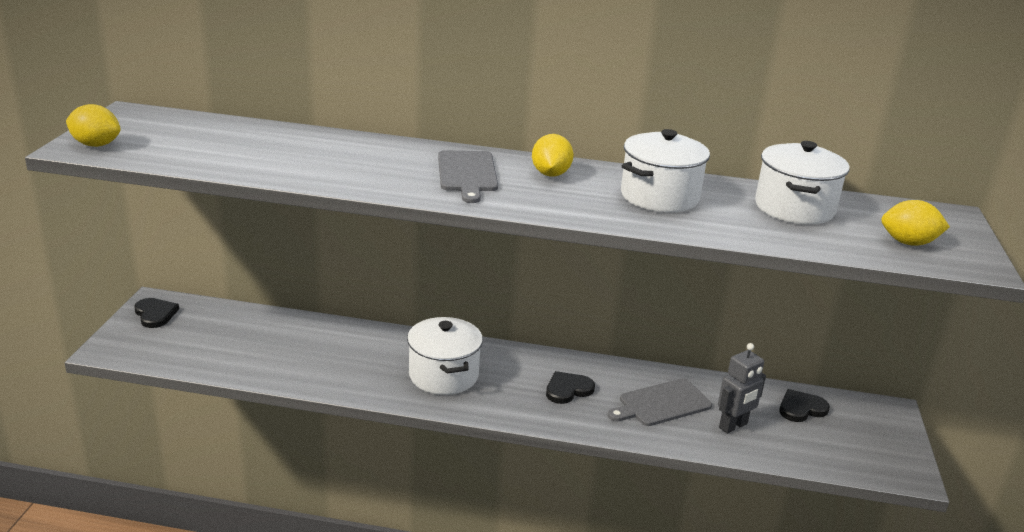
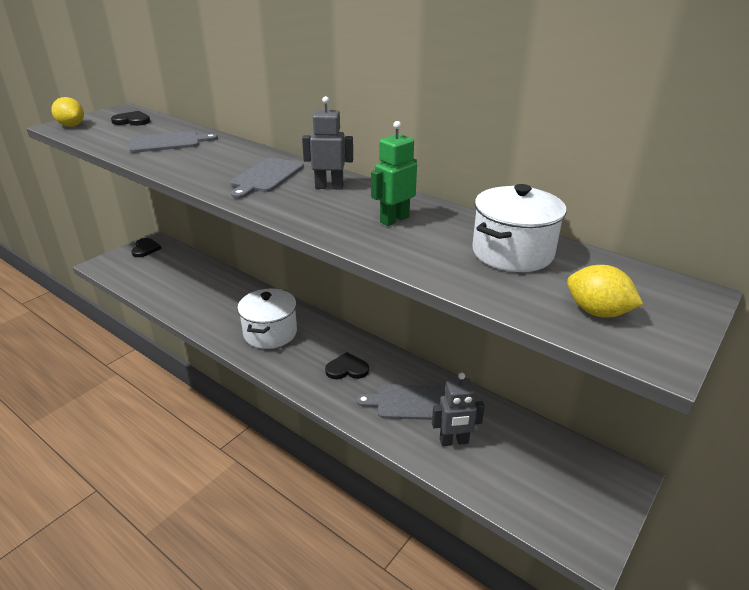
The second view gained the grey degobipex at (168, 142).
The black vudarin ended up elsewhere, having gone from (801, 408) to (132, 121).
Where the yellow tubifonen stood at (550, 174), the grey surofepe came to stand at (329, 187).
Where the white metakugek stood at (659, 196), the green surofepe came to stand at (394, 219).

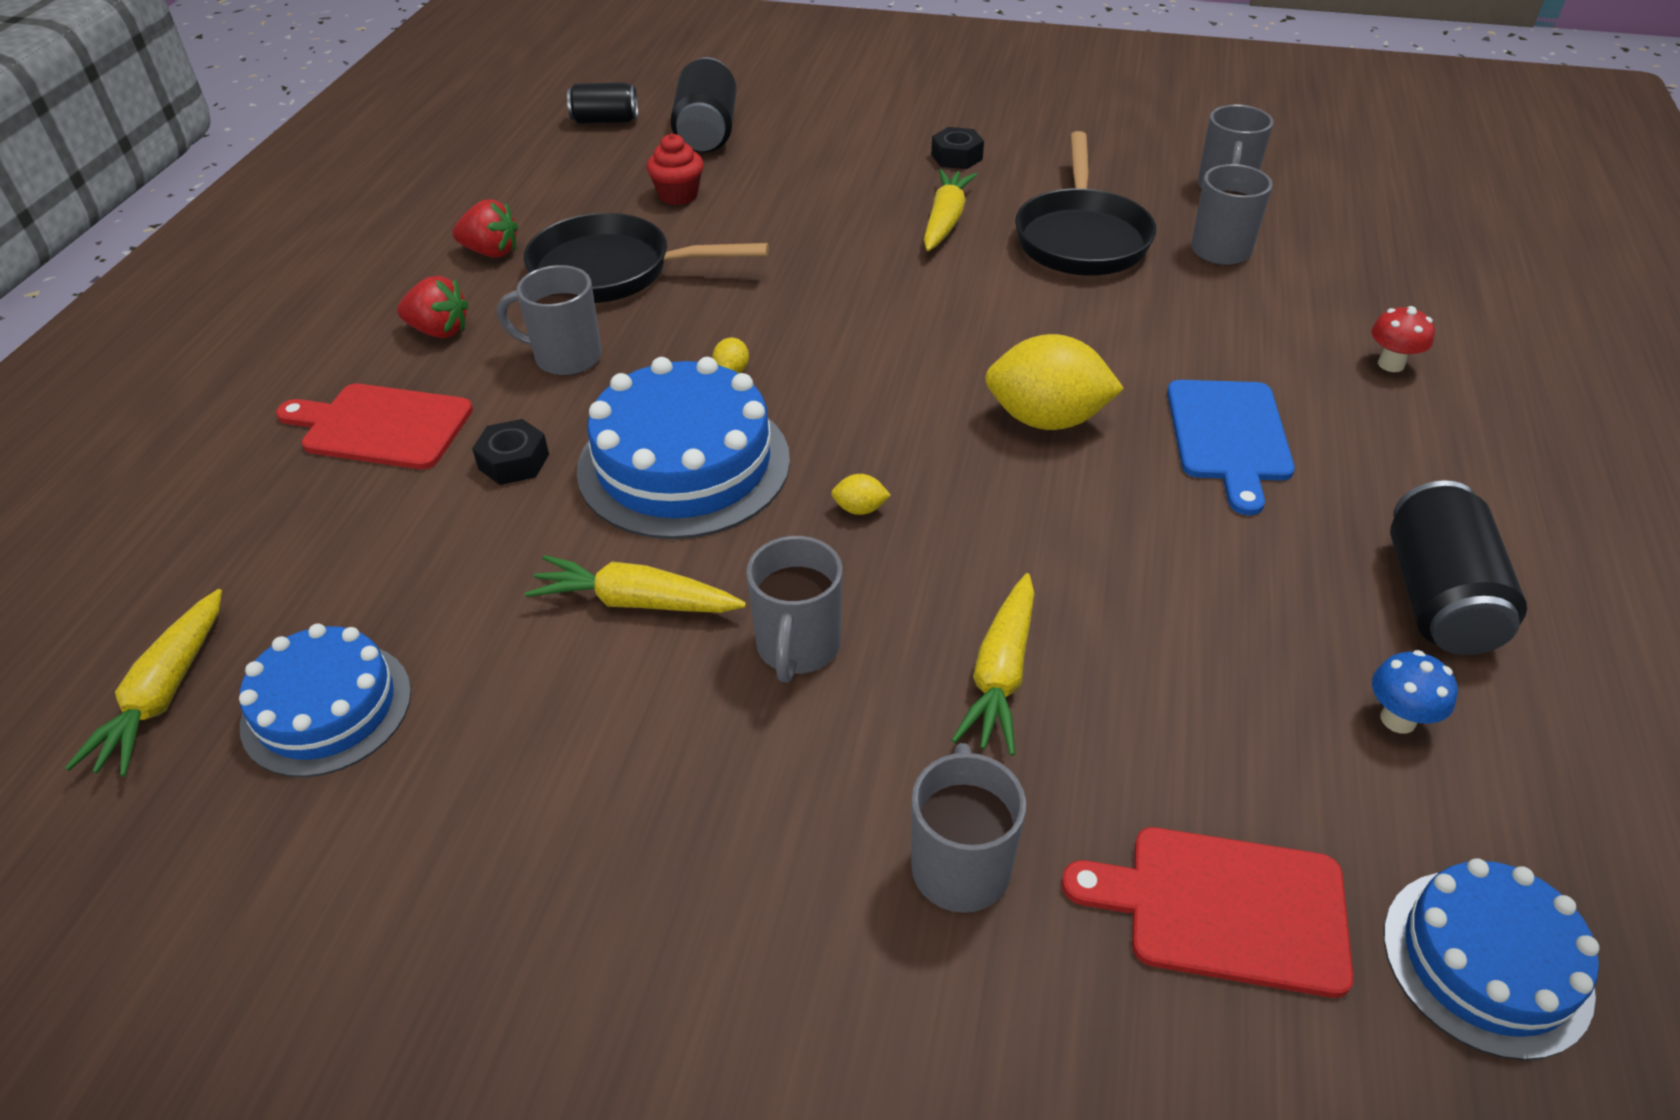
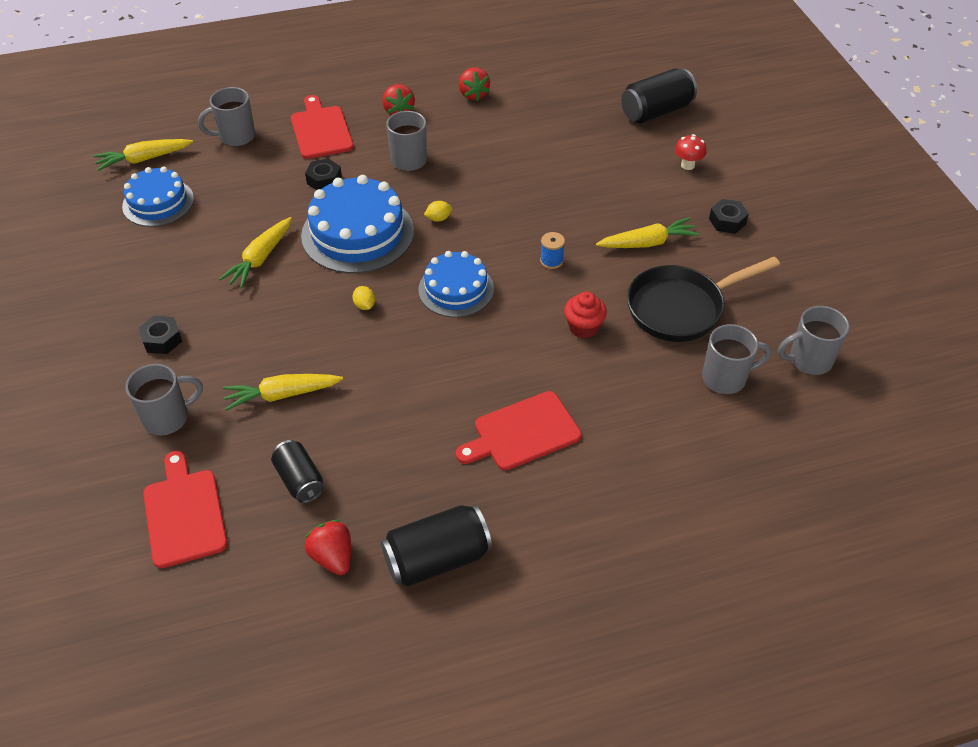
The second view lost the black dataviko at (613, 271).
The second view lost the yellow tubifonen at (1046, 419).
The second view gained the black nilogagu at (162, 339).
The second view gained the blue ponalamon at (551, 261).
The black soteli ended up elsewhere, having gone from (605, 121) to (300, 480).
The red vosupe ended up elsewhere, having gone from (678, 195) to (583, 327).
The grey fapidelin ended up elsewhere, having gone from (797, 647) to (236, 137).
The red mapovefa ended up elsewhere, having gone from (1391, 364) to (687, 165).
The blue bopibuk ended up elsewhere, having gone from (1486, 961) to (456, 289).
Where the blue mapovefa stood at (1398, 719), the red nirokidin came to stand at (333, 557).
What was the blue degobipex at (1229, 436) turned into the red degobipex at (522, 433).
The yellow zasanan at (636, 602) ended up facing another way, 135 degrees counterclockwise from before.

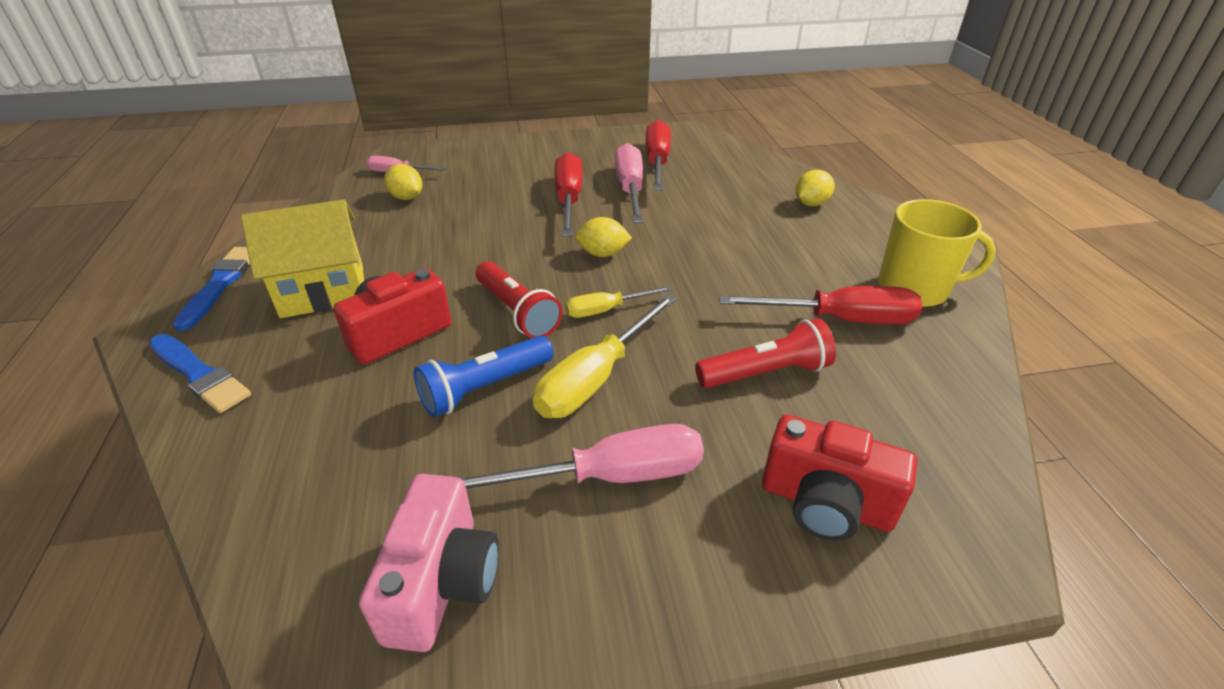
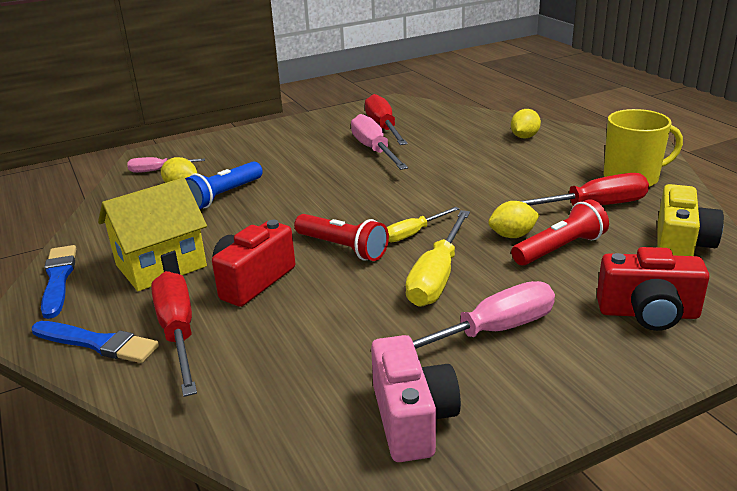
The second view gained the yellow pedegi at (681, 245).
The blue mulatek ended up elsewhere, having gone from (485, 388) to (224, 195).
The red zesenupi ended up elsewhere, having gone from (569, 200) to (178, 333).
The yellow tubifonen ended up elsewhere, having gone from (602, 254) to (512, 235).

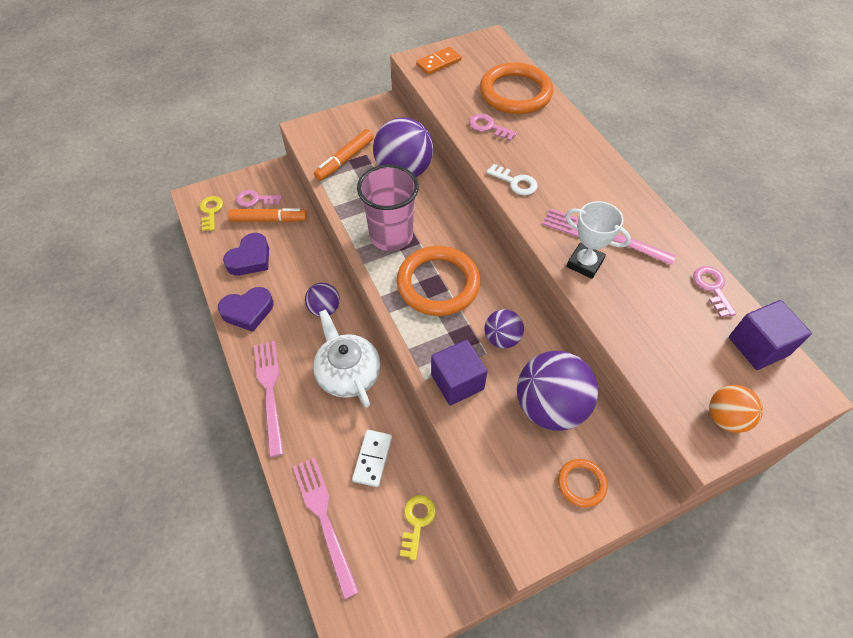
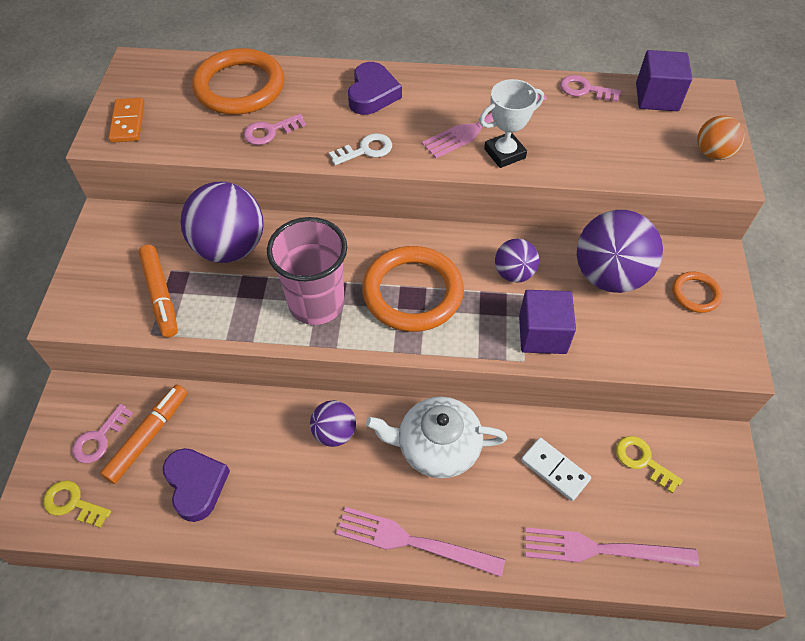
The purple vudarin ended up elsewhere, having gone from (248, 311) to (372, 94).

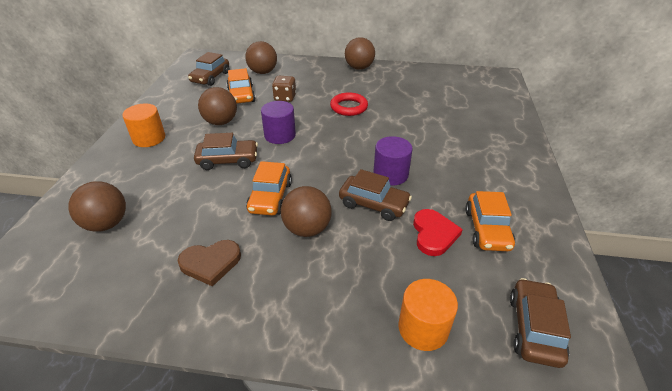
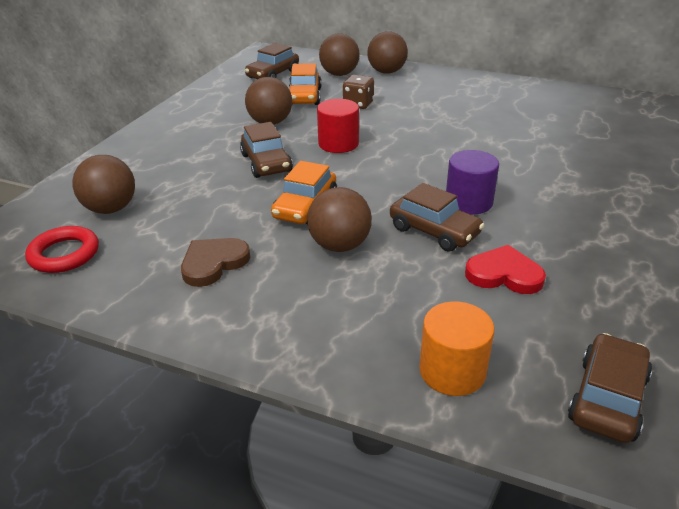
The second view lost the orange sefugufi at (149, 138).
The second view lost the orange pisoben at (487, 229).
The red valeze ended up elsewhere, having gone from (349, 107) to (64, 254).
The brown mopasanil ended up elsewhere, having gone from (359, 68) to (386, 72).
What was the purple sefugufi at (280, 135) turned into the red sefugufi at (338, 144).
The brown vudarin at (210, 263) ended up facing another way, 135 degrees clockwise from before.
The brown pisoben at (228, 160) ended up facing another way, 60 degrees clockwise from before.
The red vudarin at (434, 234) ended up facing another way, 90 degrees counterclockwise from before.

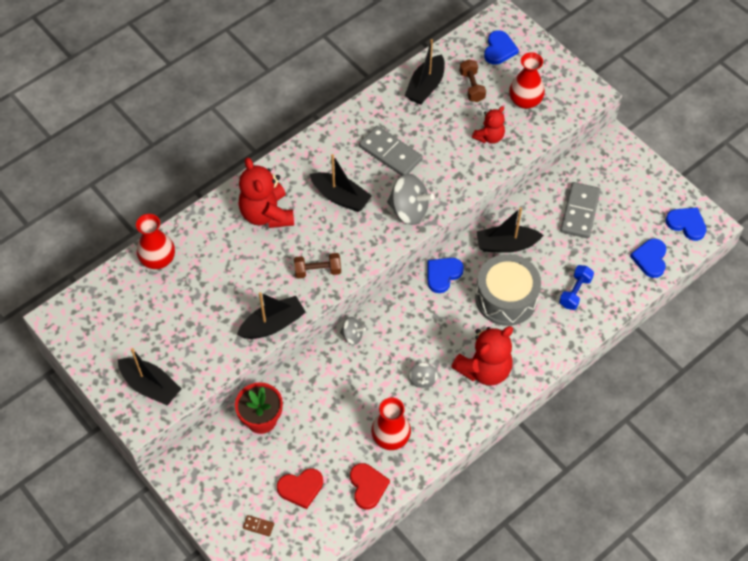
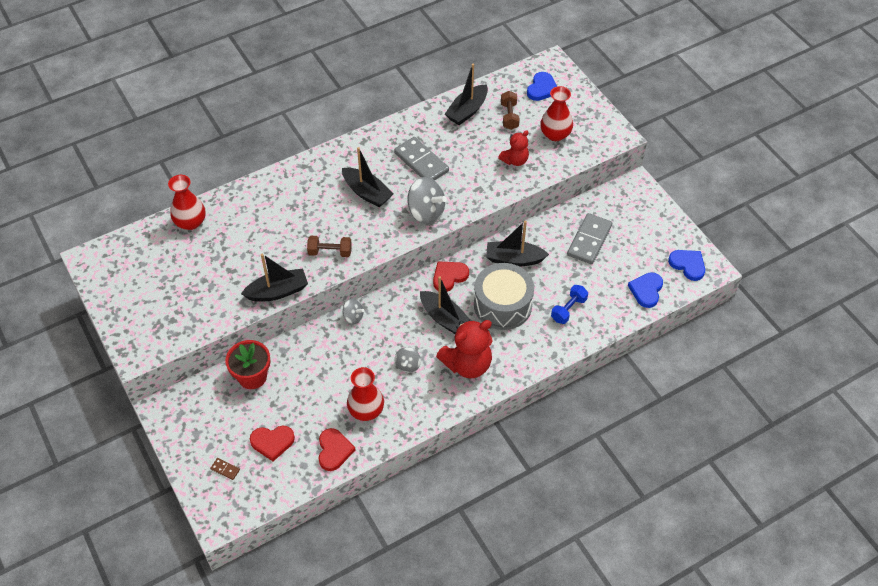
The second view lost the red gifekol at (267, 214).
The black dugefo ended up elsewhere, having gone from (150, 386) to (444, 318).
What was the blue vudarin at (443, 275) turned into the red vudarin at (449, 276).

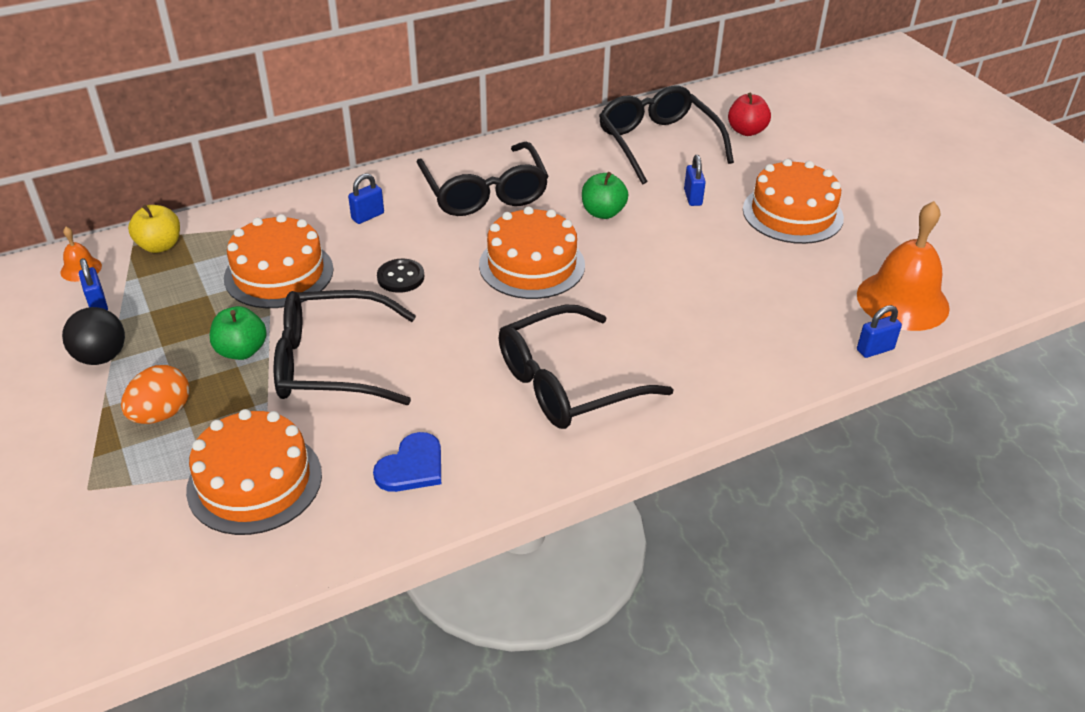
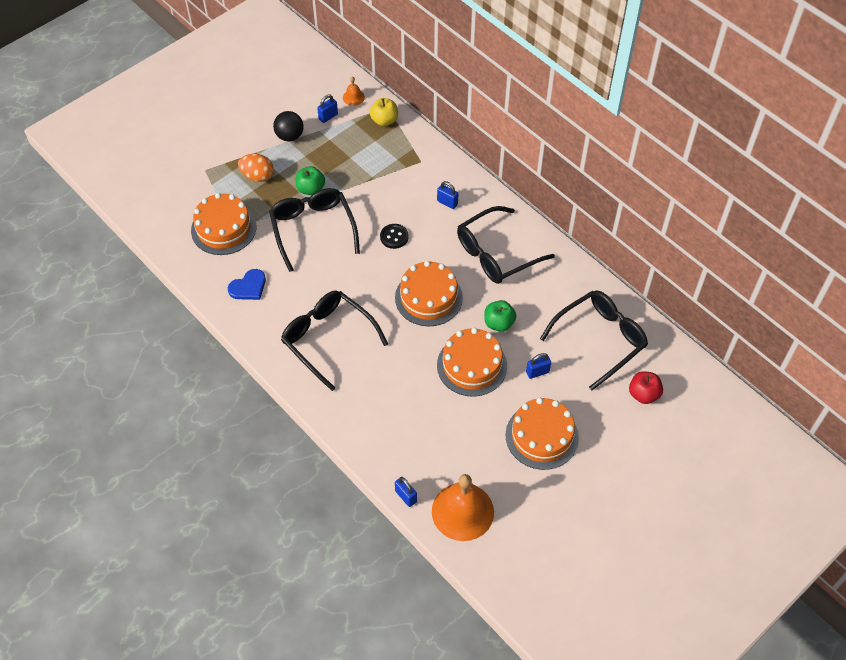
The orange bopibuk ended up elsewhere, having gone from (279, 273) to (472, 365).
The blue vudarin at (412, 466) ended up facing another way, 60 degrees counterclockwise from before.

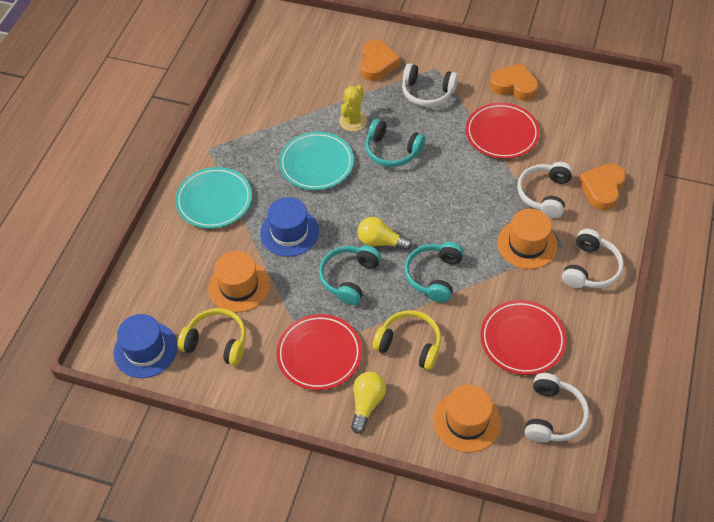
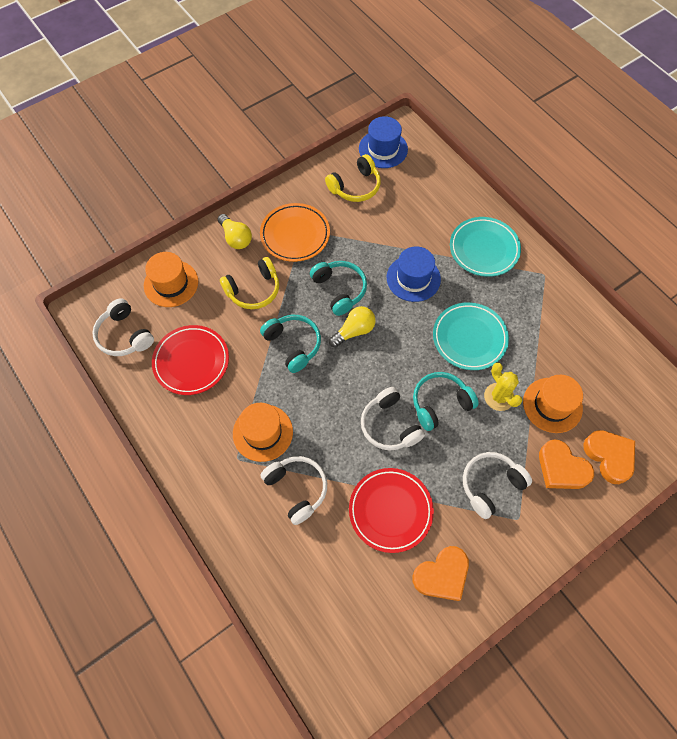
The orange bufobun ended up elsewhere, having gone from (239, 286) to (552, 405).
The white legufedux ended up elsewhere, having gone from (590, 268) to (389, 425).
The orange vudarin ended up elsewhere, having gone from (602, 189) to (609, 456).
What was the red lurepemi at (319, 354) turned into the orange lurepemi at (295, 235).

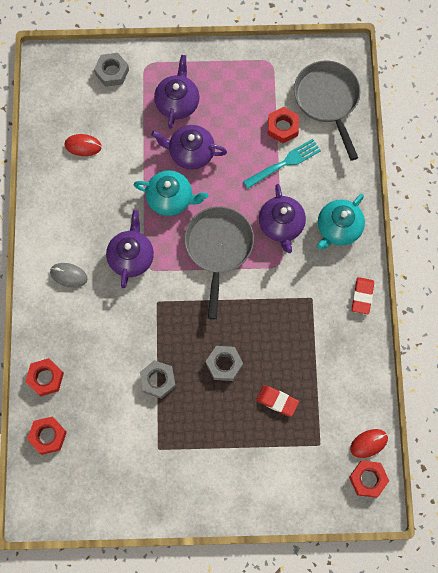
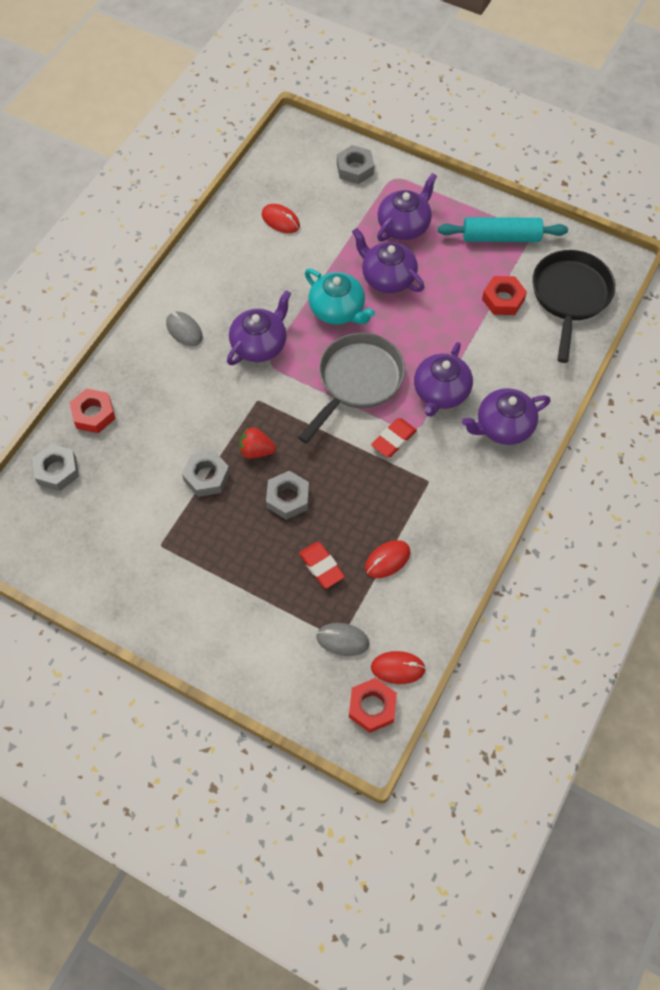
The second view lost the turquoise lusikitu at (284, 163).
The second view gained the red nirokidin at (256, 451).
The second view gained the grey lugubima at (342, 640).
The second view gained the red lugubima at (387, 560).
The second view gained the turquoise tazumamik at (501, 237).
The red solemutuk ended up elsewhere, having gone from (362, 296) to (393, 439).
What was the red nilogagu at (48, 436) turned into the grey nilogagu at (57, 471).
What was the grey dataviko at (327, 100) turned into the black dataviko at (570, 296).
What was the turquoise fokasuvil at (338, 228) turned into the purple fokasuvil at (503, 426).

